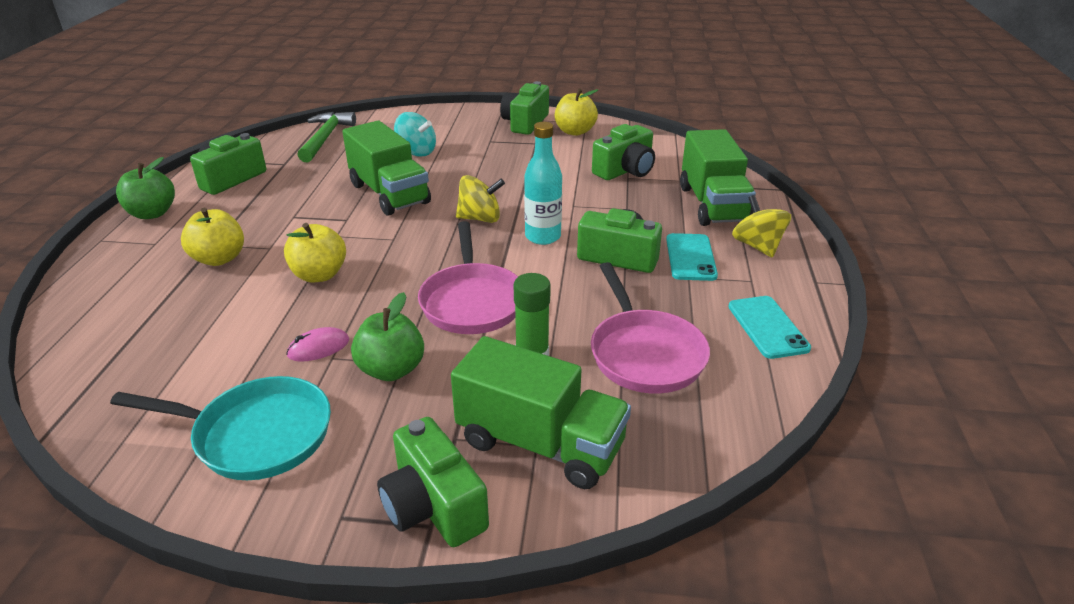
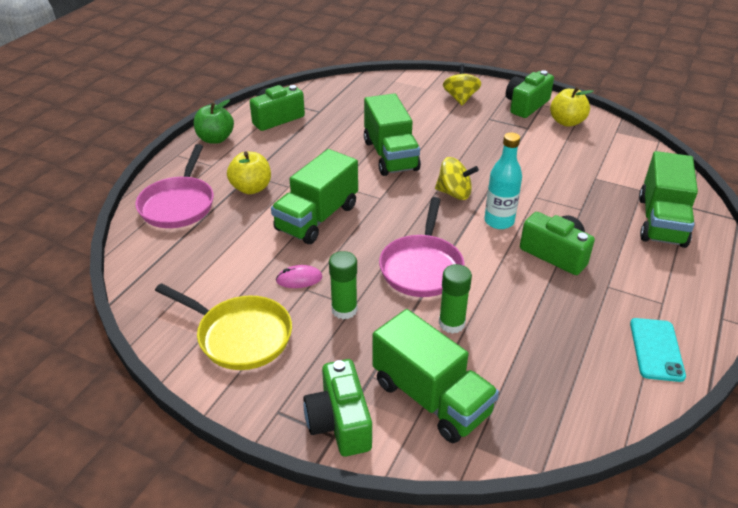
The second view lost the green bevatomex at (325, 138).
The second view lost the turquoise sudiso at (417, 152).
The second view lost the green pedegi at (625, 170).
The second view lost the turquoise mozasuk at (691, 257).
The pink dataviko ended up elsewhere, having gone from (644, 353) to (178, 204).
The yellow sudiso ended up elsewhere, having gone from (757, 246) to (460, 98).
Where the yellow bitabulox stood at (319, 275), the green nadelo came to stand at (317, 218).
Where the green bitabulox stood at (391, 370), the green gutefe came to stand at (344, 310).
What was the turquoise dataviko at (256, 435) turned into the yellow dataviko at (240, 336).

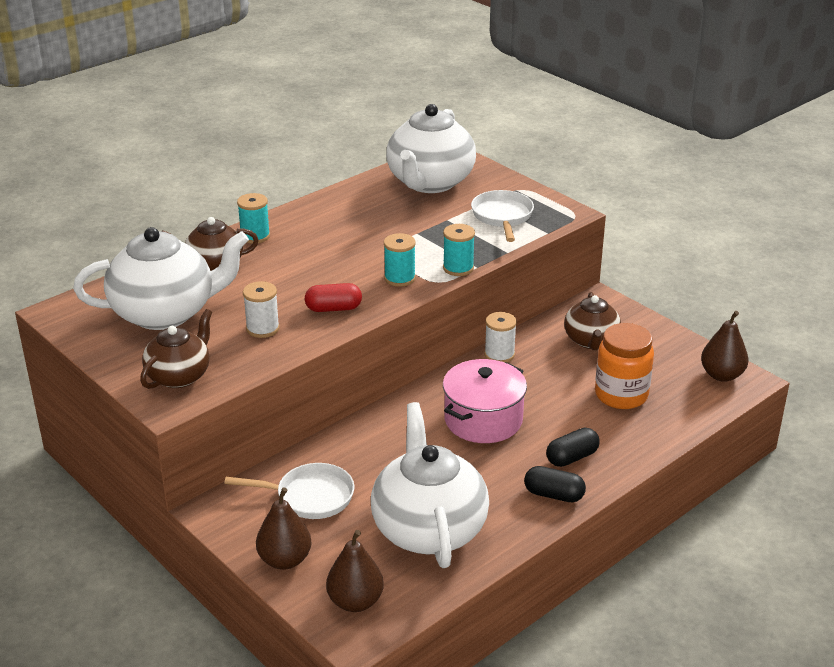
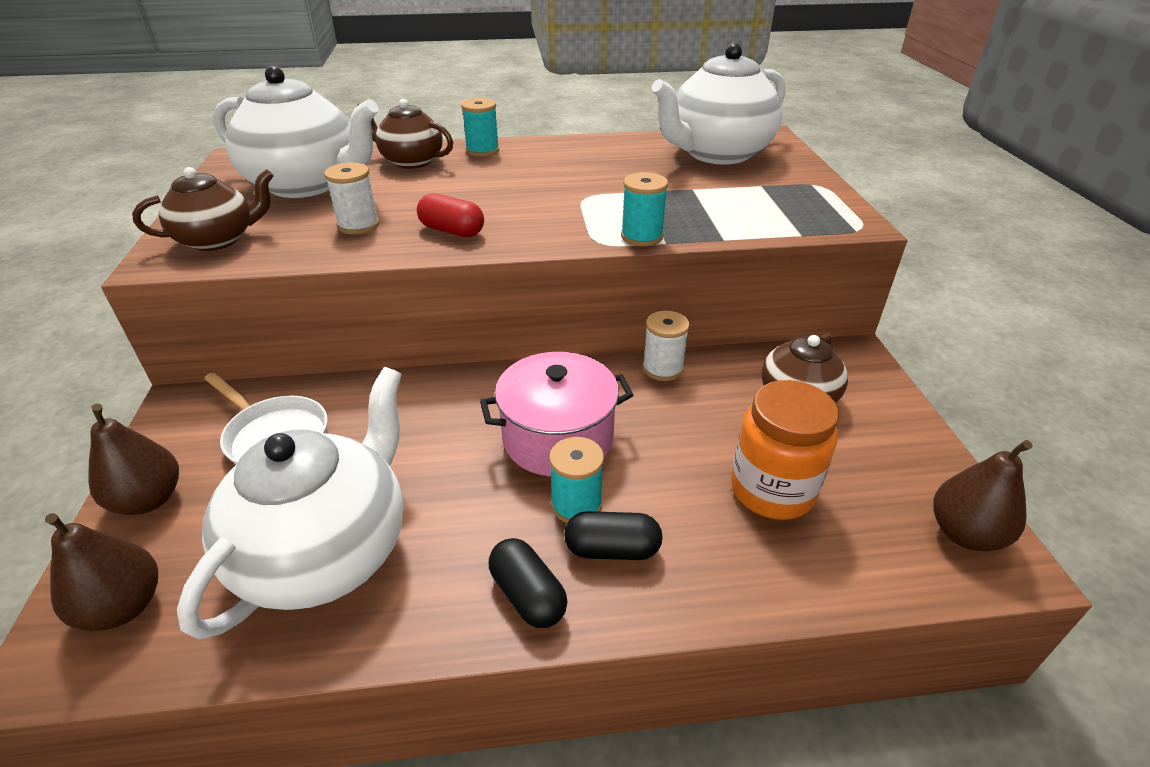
The second view lost the white dataviko at (502, 217).
The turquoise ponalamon ended up elsewhere, having gone from (399, 278) to (576, 505).

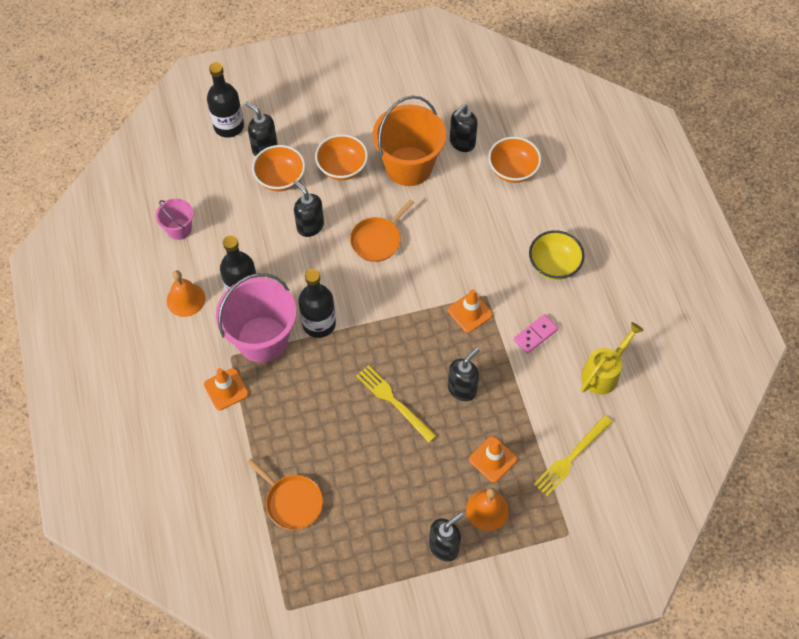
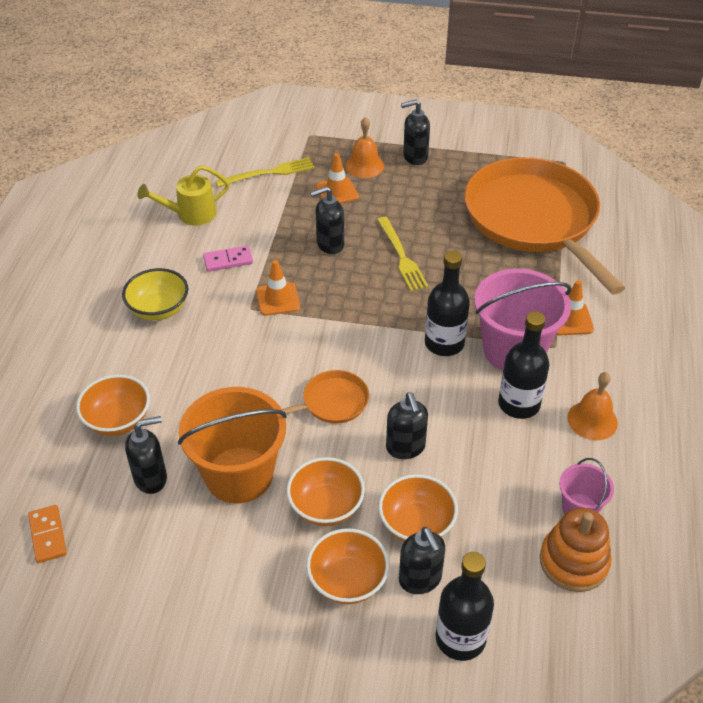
The second view gained the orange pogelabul at (47, 535).
The second view gained the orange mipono at (347, 581).
The second view gained the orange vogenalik at (573, 562).
The size of the orange dataviko at (292, 502) changed by a factor of 2.42.

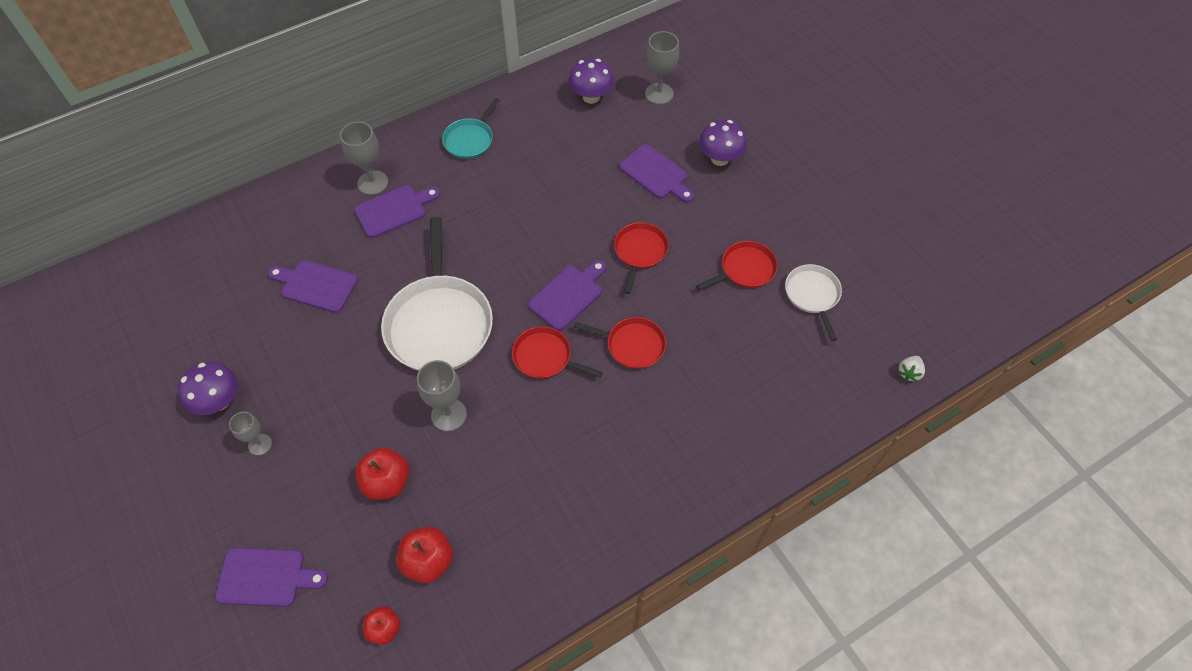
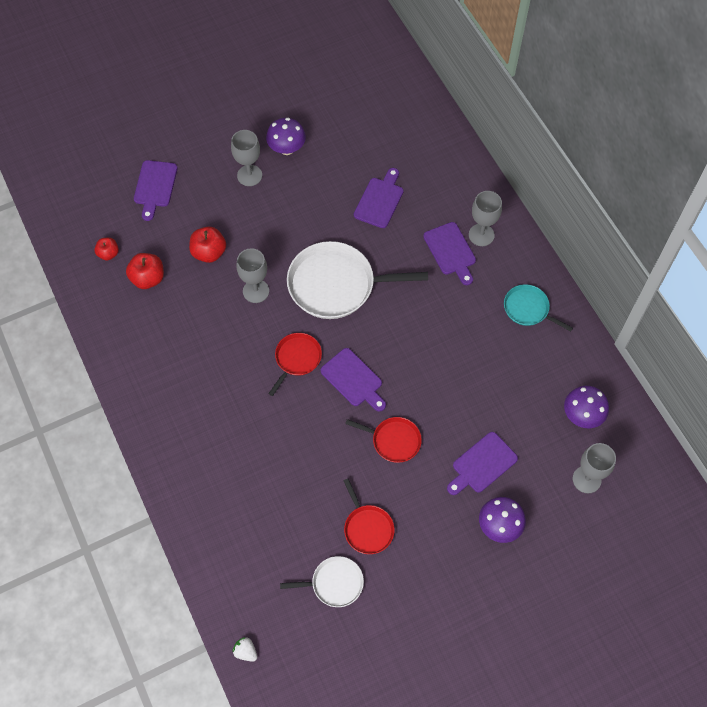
The second view lost the red dataviko at (632, 345).
The size of the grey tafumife at (260, 444) changed by a factor of 1.57.

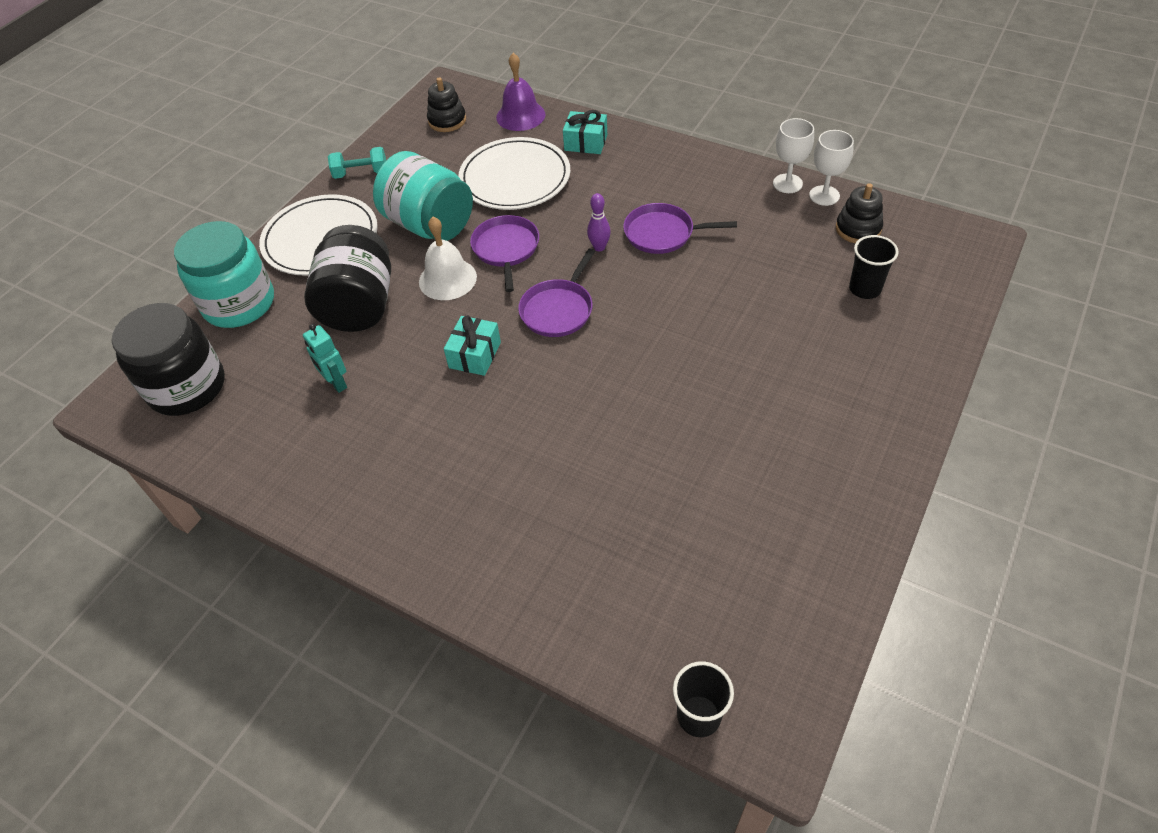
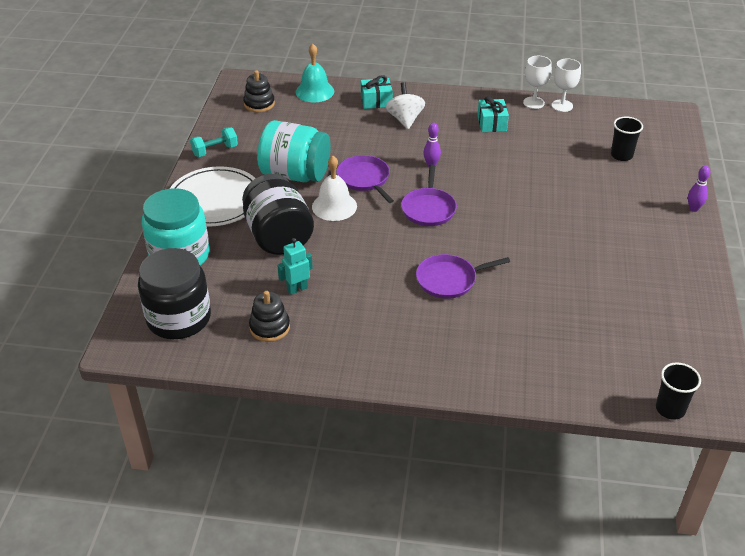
The second view lost the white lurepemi at (515, 178).
The second view gained the white sudiso at (405, 119).
The second view gained the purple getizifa at (693, 209).
The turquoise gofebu ended up elsewhere, having gone from (475, 355) to (491, 123).
The purple dataviko ended up elsewhere, having gone from (662, 233) to (449, 280).
The black vogenalik ended up elsewhere, having gone from (858, 229) to (270, 327).
What was the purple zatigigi at (520, 116) turned into the turquoise zatigigi at (314, 91).
The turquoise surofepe at (336, 383) ended up facing another way, 120 degrees clockwise from before.

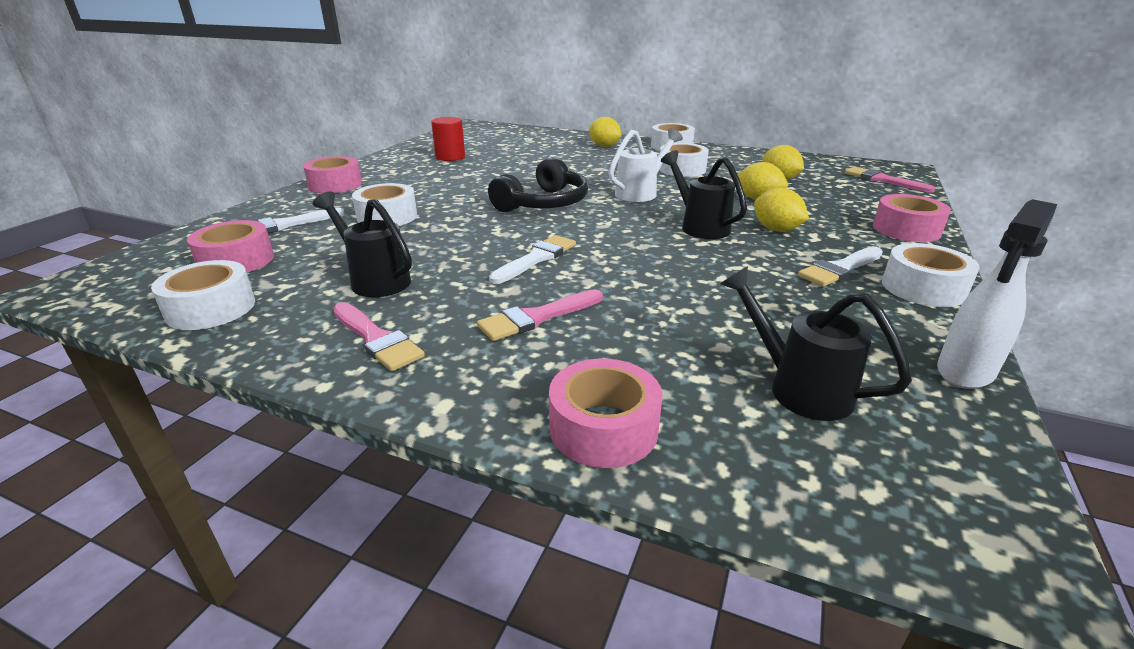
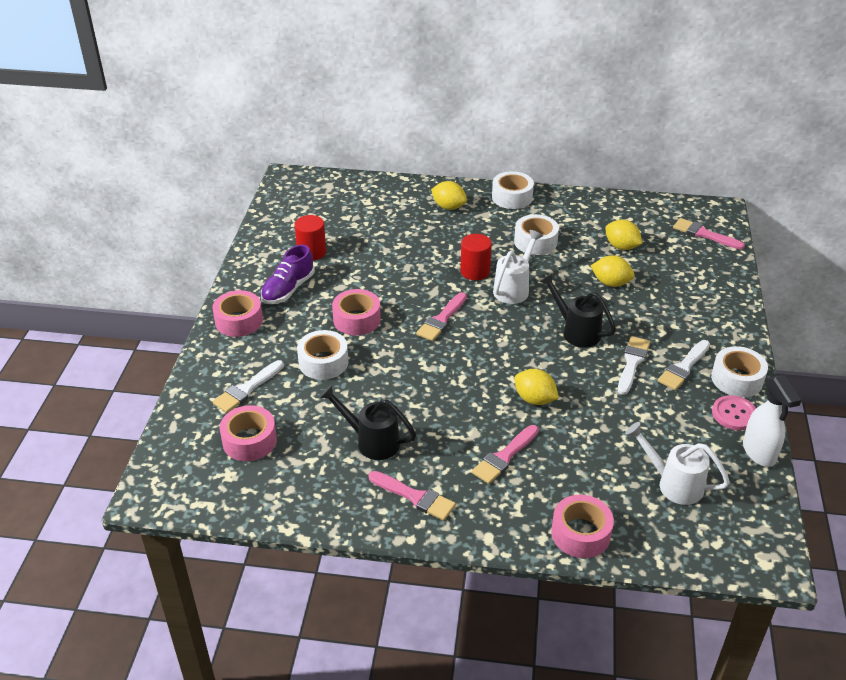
The second view lost the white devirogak at (211, 308).
The second view gained the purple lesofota at (288, 289).
The second view gained the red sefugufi at (475, 271).
The second view gained the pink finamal at (734, 414).
The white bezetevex ended up elsewhere, having gone from (536, 258) to (632, 363).
The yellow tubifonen ended up elsewhere, having gone from (776, 229) to (534, 399).
The pink devirogak ended up elsewhere, having gone from (906, 230) to (357, 319).
Where the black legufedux stood at (544, 203), the pink bezetevex came to stand at (441, 319).
What was the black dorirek at (797, 387) turned into the white dorirek at (673, 483).
The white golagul at (964, 372) ended up facing another way, 45 degrees counterclockwise from before.

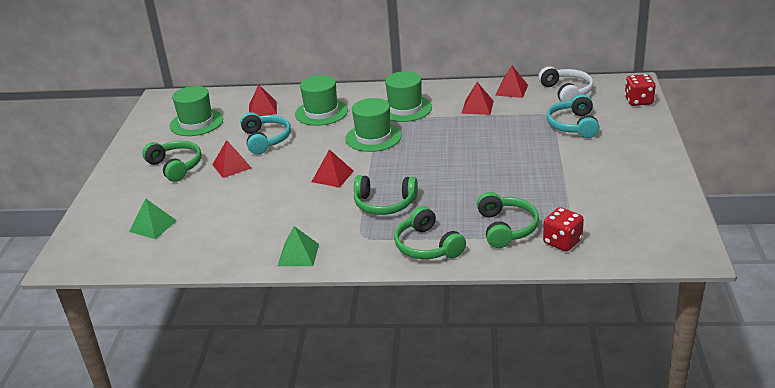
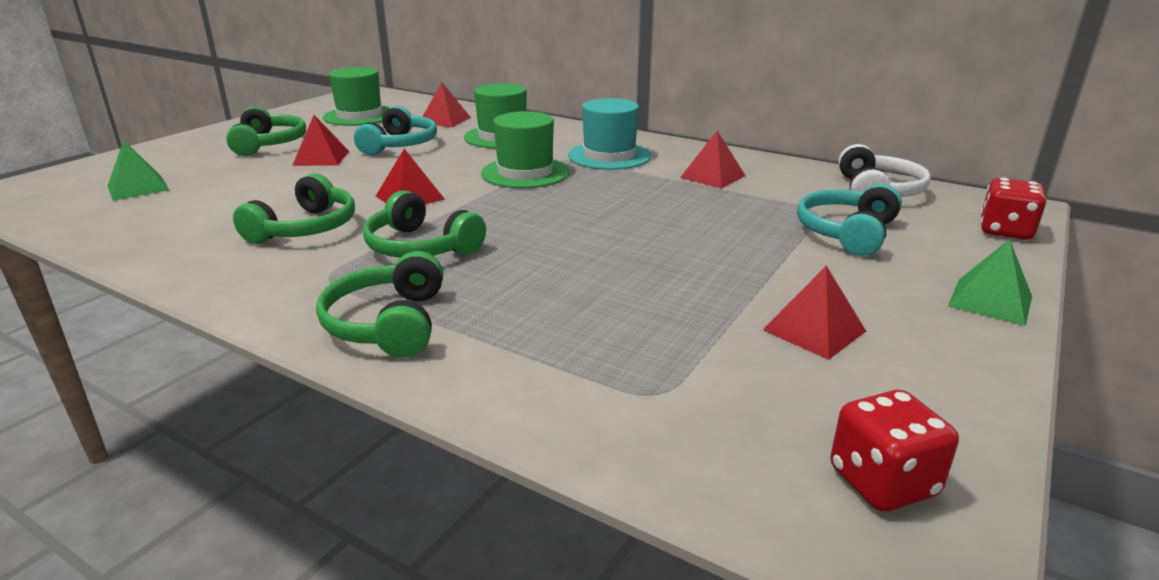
The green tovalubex ended up elsewhere, having gone from (298, 255) to (990, 301).
The green legufedux ended up elsewhere, having gone from (506, 228) to (305, 228).
The red tovalubex ended up elsewhere, having gone from (511, 90) to (814, 330).
The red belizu ended up elsewhere, having gone from (562, 242) to (882, 482).
What was the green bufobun at (405, 109) turned into the turquoise bufobun at (609, 156).

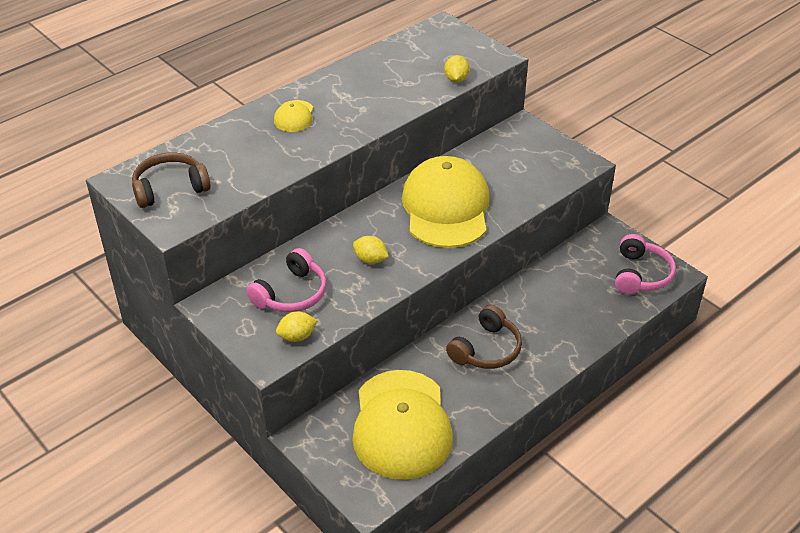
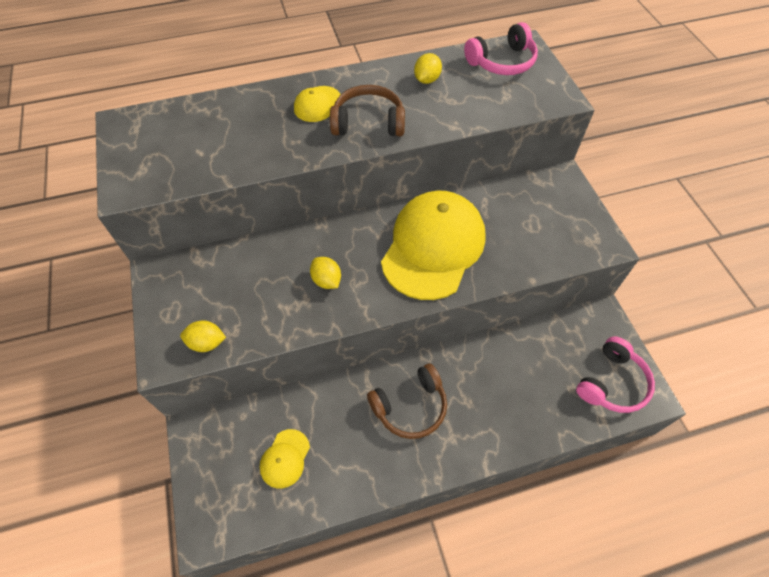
The brown legufedux ended up elsewhere, having gone from (170, 188) to (368, 122).
The pink legufedux ended up elsewhere, having gone from (291, 294) to (502, 62).
The yellow tubifonen ended up elsewhere, having gone from (456, 79) to (427, 80).
The size of the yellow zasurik at (401, 424) changed by a factor of 0.43.

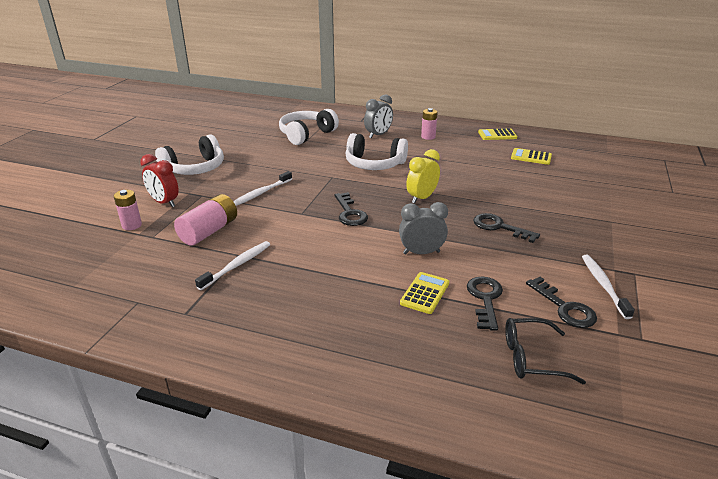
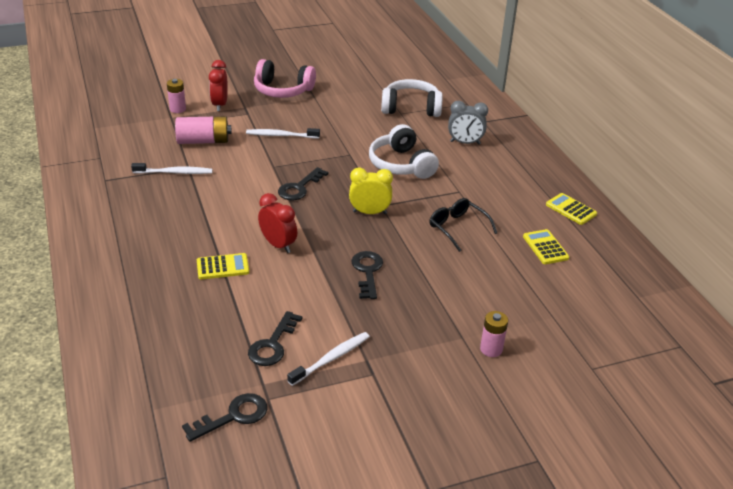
The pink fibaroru ended up elsewhere, having gone from (428, 137) to (491, 349).
The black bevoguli ended up elsewhere, having gone from (485, 299) to (233, 416).
The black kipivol ended up elsewhere, having gone from (532, 358) to (457, 228).
What was the white legufedux at (195, 168) turned into the pink legufedux at (282, 90).
What was the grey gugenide at (421, 253) turned into the red gugenide at (278, 245).

